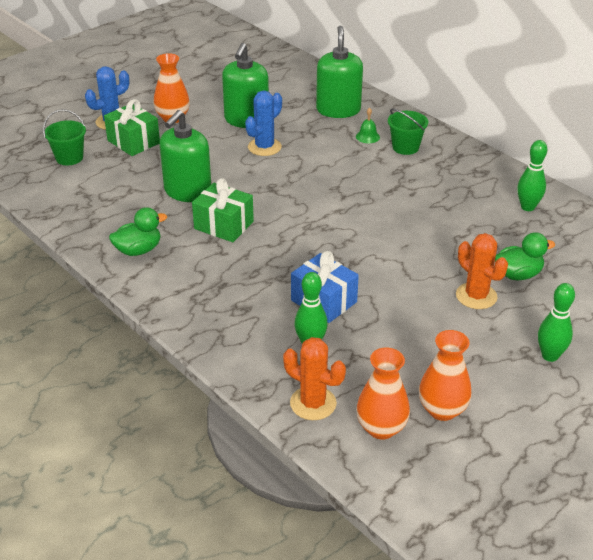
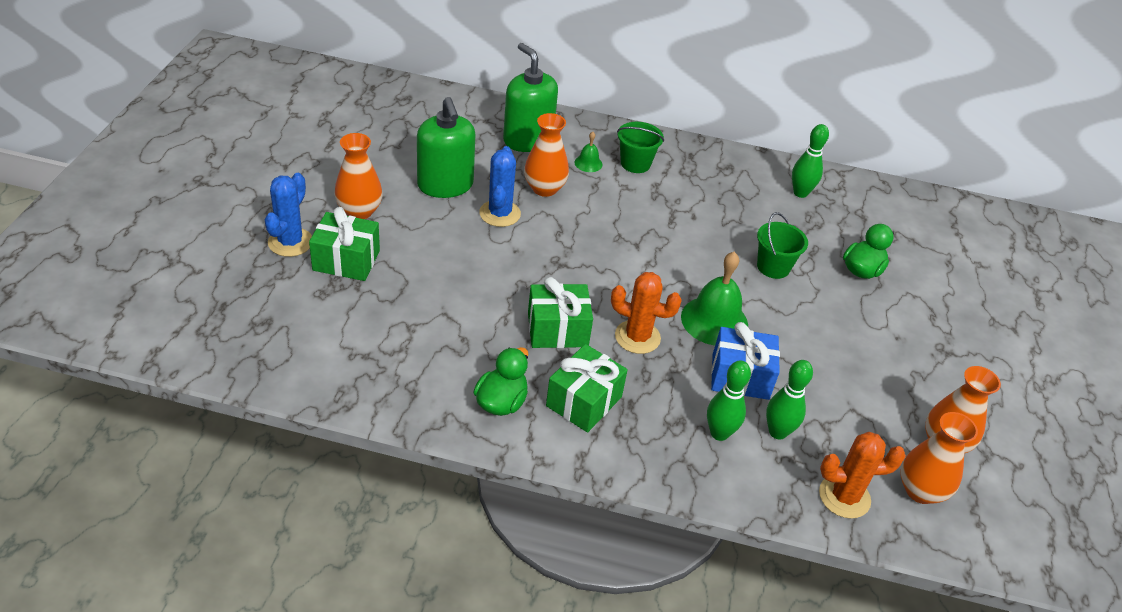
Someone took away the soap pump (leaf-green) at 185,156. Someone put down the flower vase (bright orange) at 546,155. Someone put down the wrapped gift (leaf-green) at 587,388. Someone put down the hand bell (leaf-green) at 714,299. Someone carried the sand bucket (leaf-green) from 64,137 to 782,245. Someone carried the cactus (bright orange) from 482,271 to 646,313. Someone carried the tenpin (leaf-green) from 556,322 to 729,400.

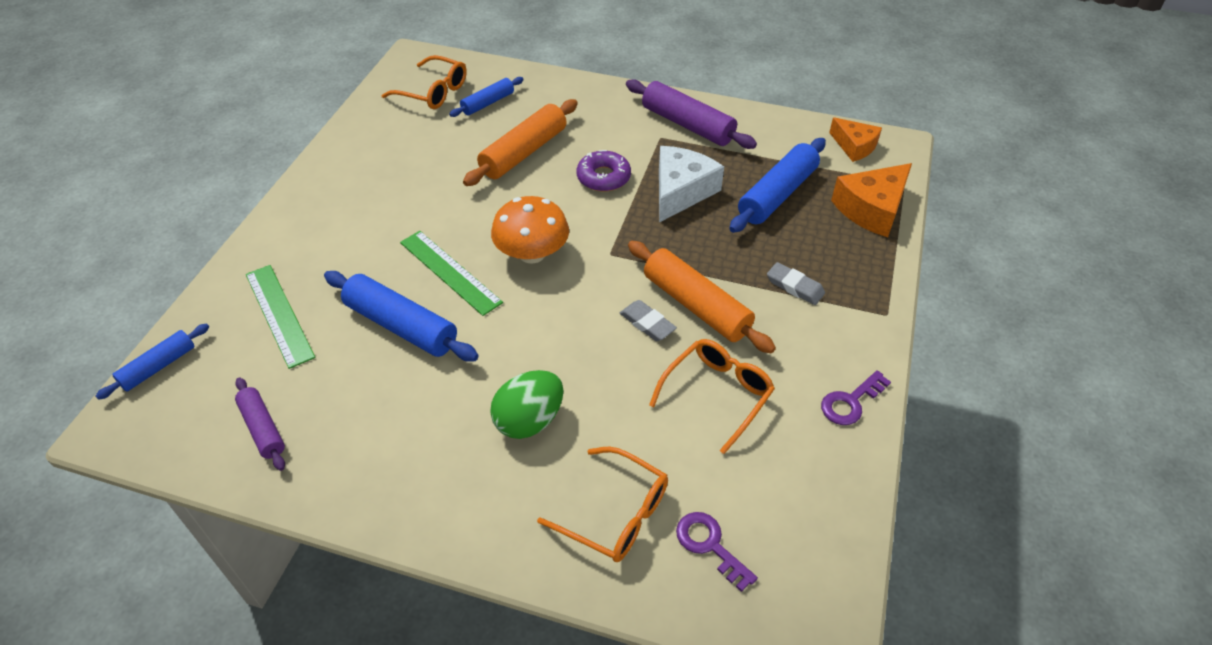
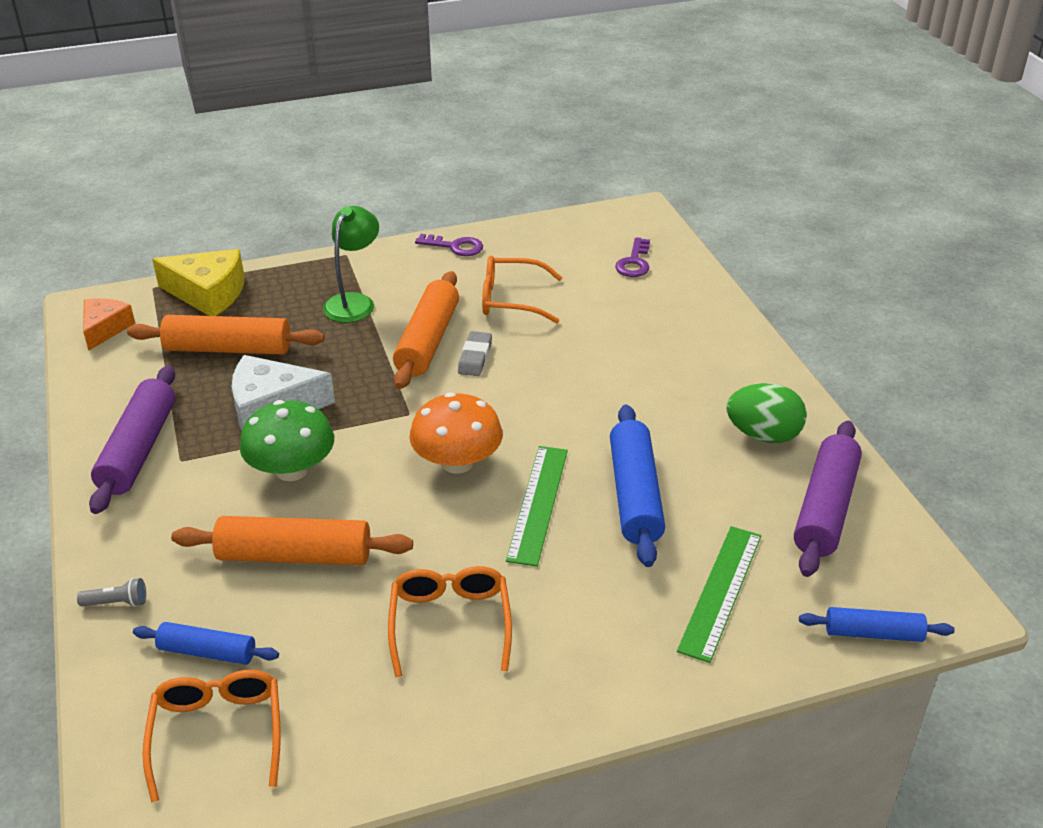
Someone put down the torch (gray) at 111,592. Someone carried the toy egg (leaf-green) from 527,404 to 767,413. Someone carried the eyeglasses (bright orange) from 602,504 to 450,621. Someone swapped the doughnut (purple) at 604,171 for the mushroom (leaf-green) at 287,440. Someone swapped the eraser (gray) at 796,283 for the lamp (leaf-green) at 351,264. Someone repainted the rolling pin (cobalt) at 777,185, which became the rolling pin (bright orange) at 225,335. Someone repainted the piece of cheese (bright orange) at 871,200, which became the piece of cheese (golden) at 198,282. Someone scaled the rolling pin (purple) at 260,424 by 1.70.

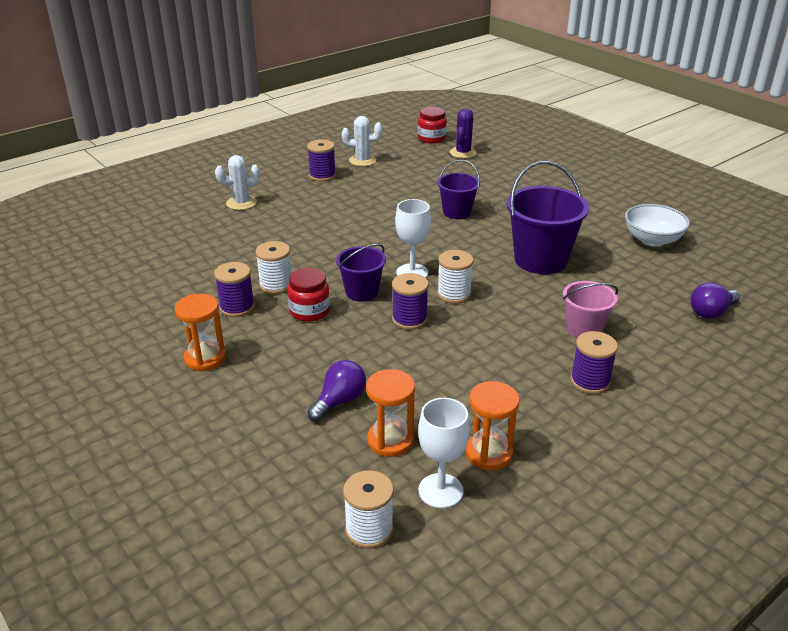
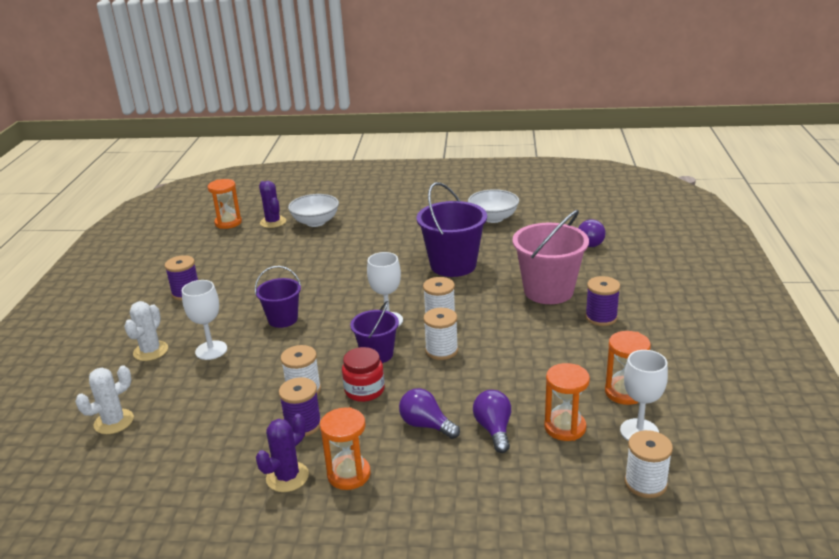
Someone put down the goblet (white) at 204,320. Someone put down the cactus (purple) at 282,453. Someone put down the bowl (white) at 313,210. Someone put down the lightbulb (purple) at 429,413. Someone carried the cactus (white) from 362,141 to 104,399. Someone carried the sand bucket (purple) from 458,189 to 278,297. Someone swapped the preserve jar (scarlet) at 432,125 for the sand timer (bright orange) at 225,204. Someone repainted the bobbin (purple) at 410,301, which became the bobbin (white) at 440,334. Someone scaled the sand bucket (pink) at 590,309 by 1.70.

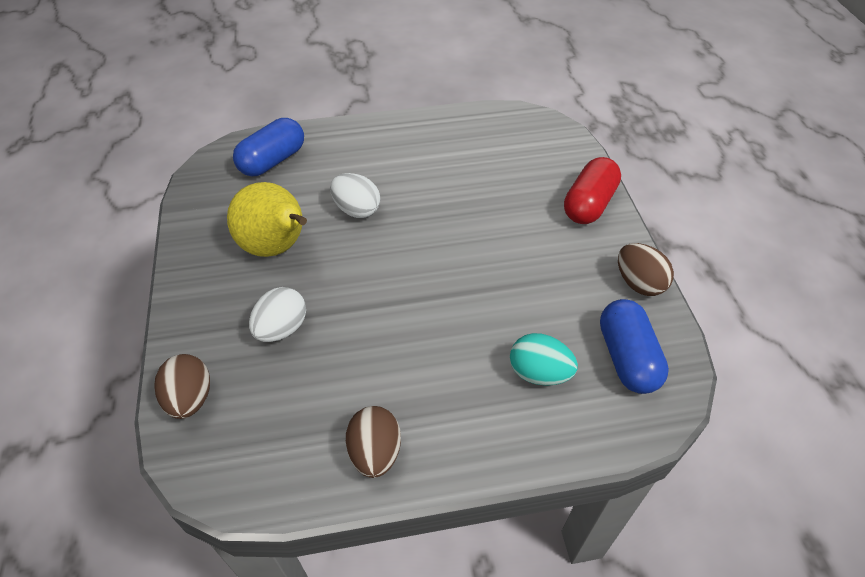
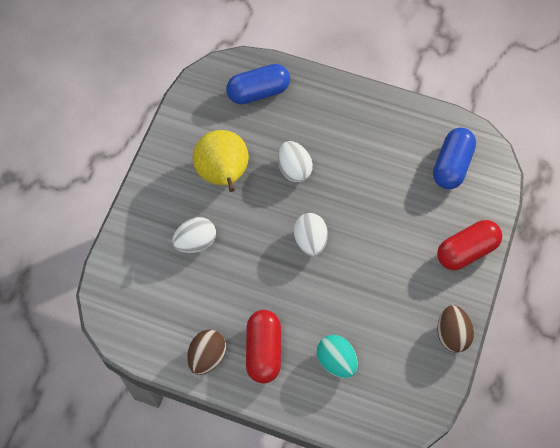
Someone took away the toy egg (brown) at 182,386. Someone put down the capsule (scarlet) at 263,346. Someone put down the toy egg (white) at 311,234. Someone carried the capsule (cobalt) from 634,346 to 454,158.

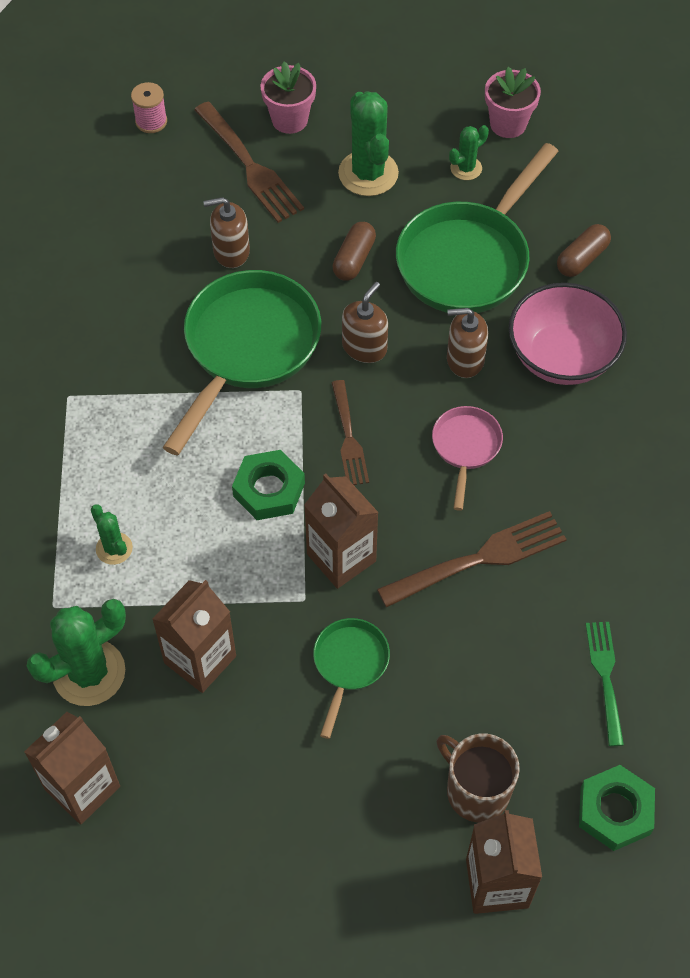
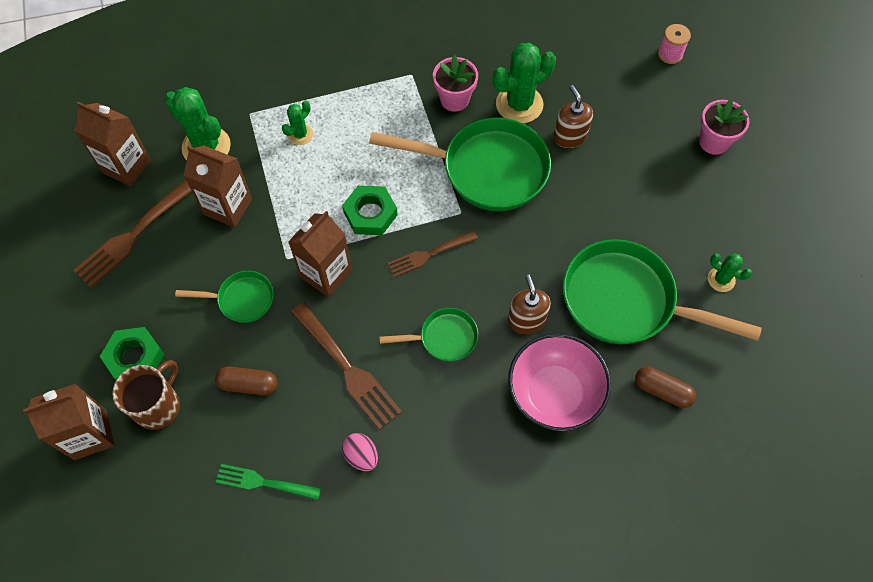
Someone took away the soap pump (brown) at 365,322. Someone put down the toy egg (pink) at 360,452. Someone carried the table fork (brown) from 249,162 to 132,233. Someone carried the capsule (brown) from 354,251 to 246,381. Someone carried the cactus (leaf-green) from 368,143 to 524,83. Someone carried the plant pot (pink) from 513,102 to 455,83. Someone carried the hex nut (leaf-green) from 617,808 to 132,353. Someone repainted the frying pan (pink) at 467,458, which became the frying pan (leaf-green) at 428,335. Someone rotated the table fork (leaf-green) at 605,684 by 150 degrees counterclockwise.

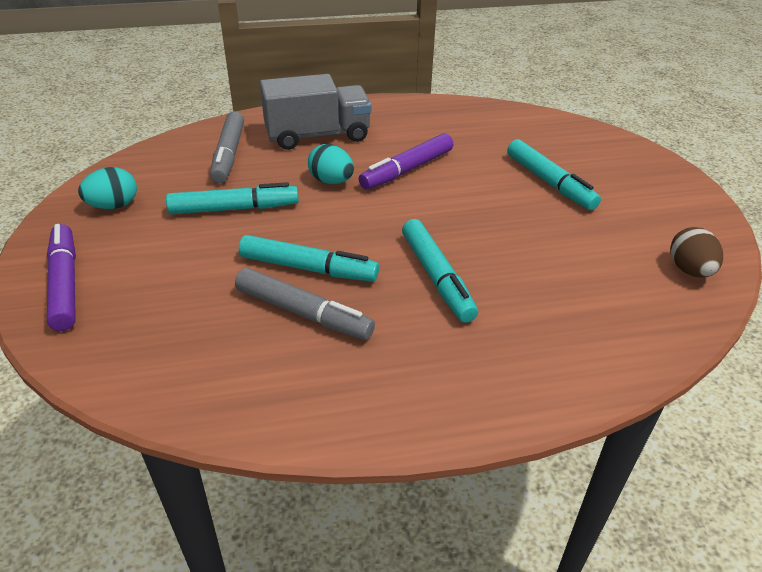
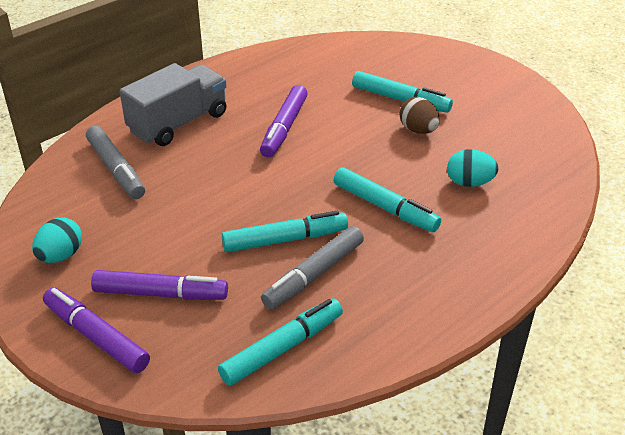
Someone put down the felt pen (purple) at 159,285. Someone carried the felt pen (aqua) from 232,198 to 280,342. Someone carried the toy egg (aqua) from 331,164 to 473,168. Someone carried the toy egg (brown) from 696,252 to 420,115. Someone rotated the felt pen (gray) at 305,304 by 135 degrees clockwise.

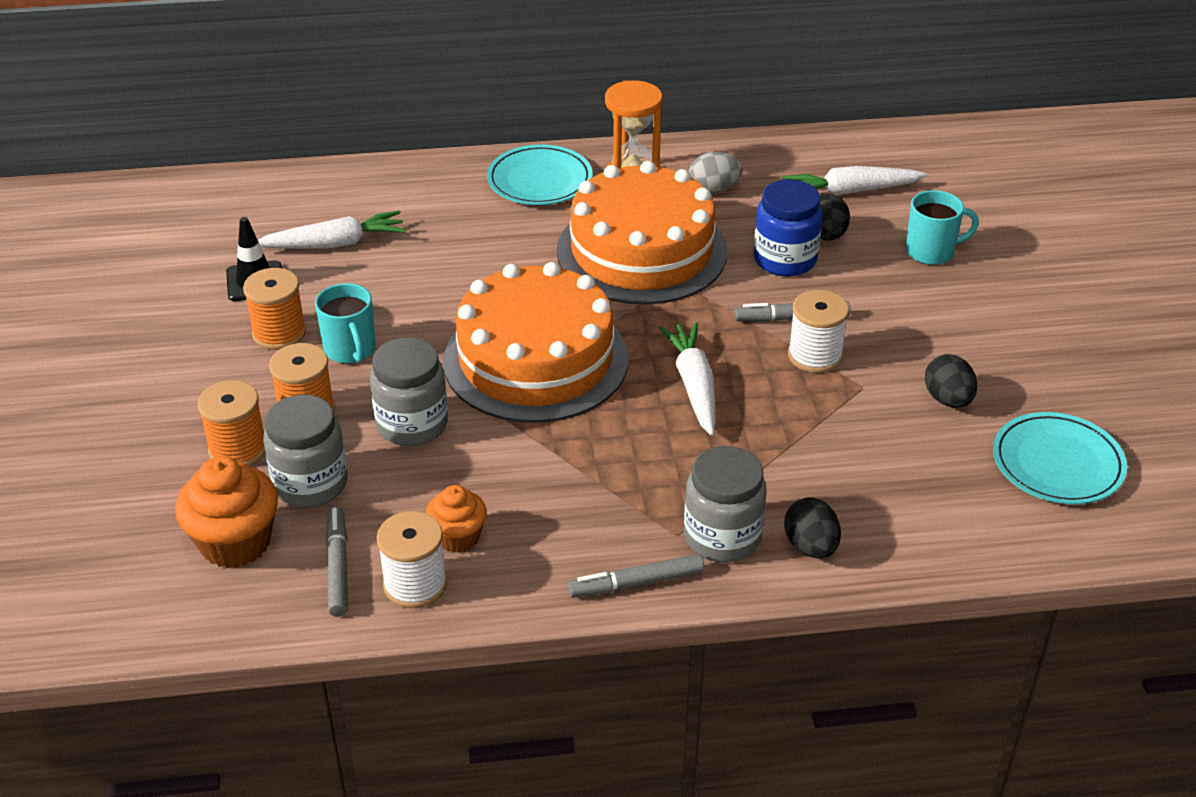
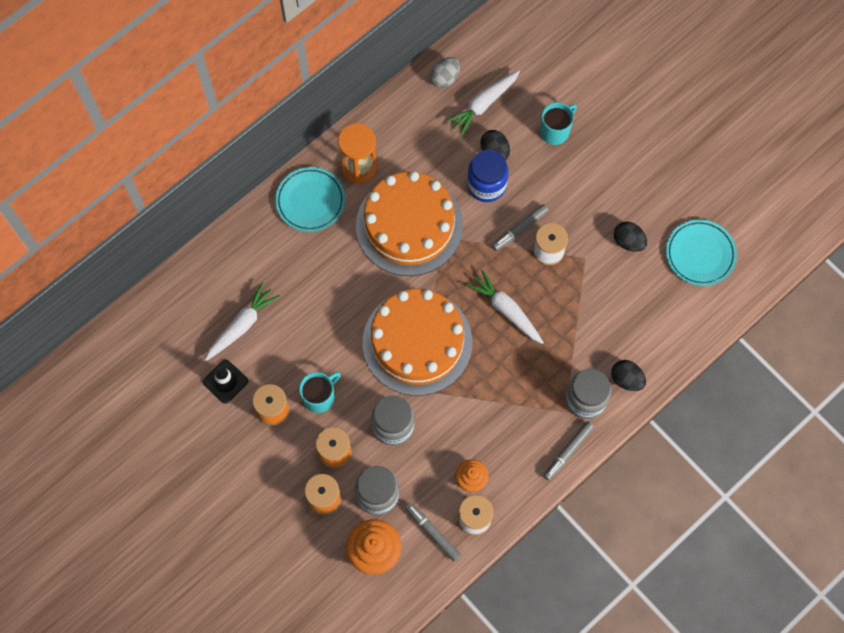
Someone carried the toy egg (gray) from 716,173 to 445,72. Someone rotated the coffee mug (aqua) at 345,323 by 75 degrees counterclockwise.

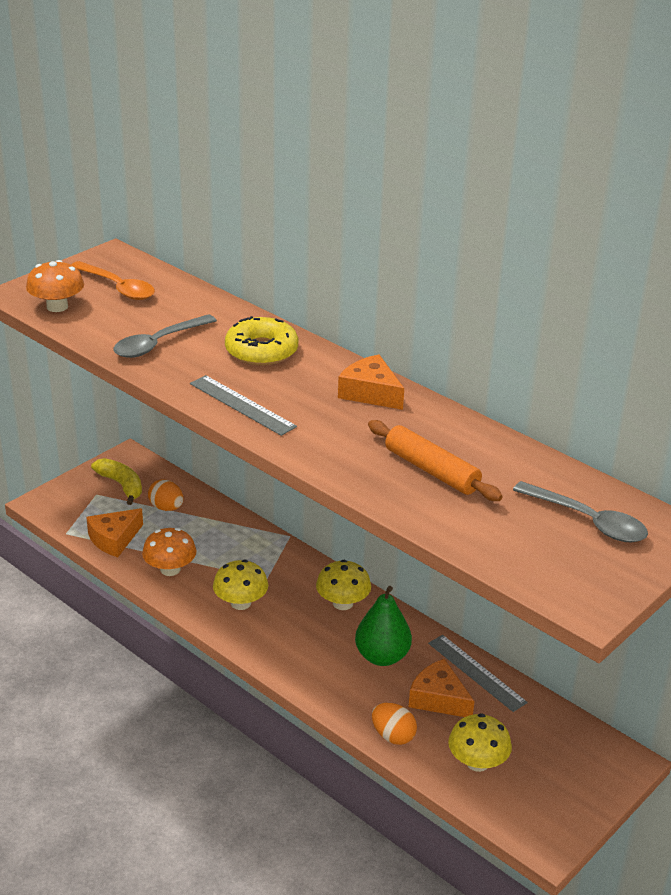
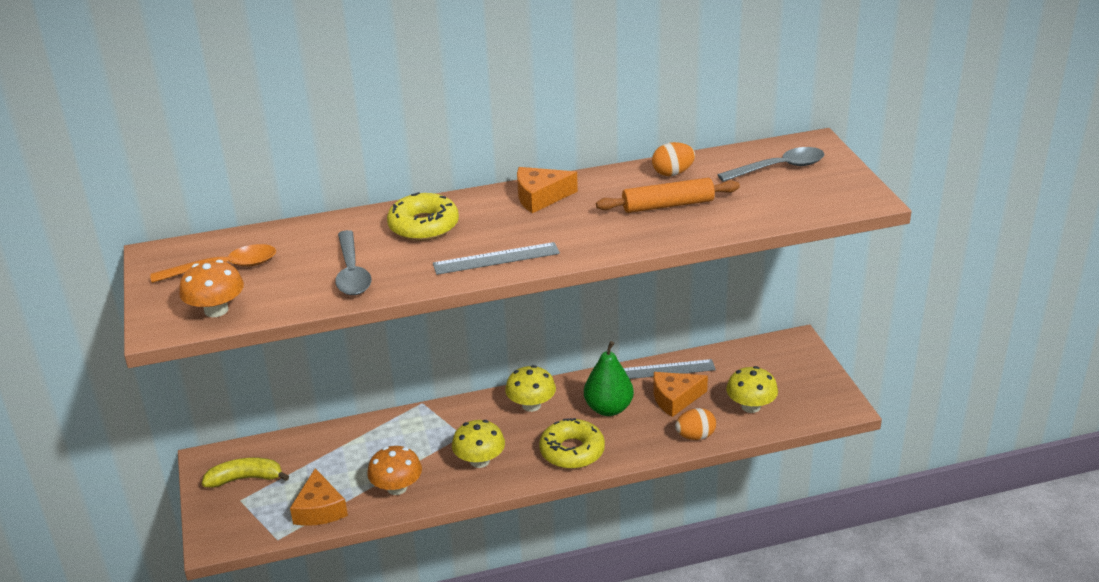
Someone put down the doughnut (golden) at 572,443. Someone carried the toy egg (bright orange) from 165,495 to 673,159.

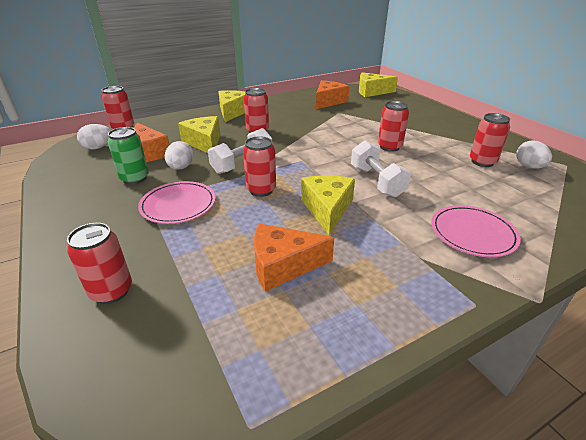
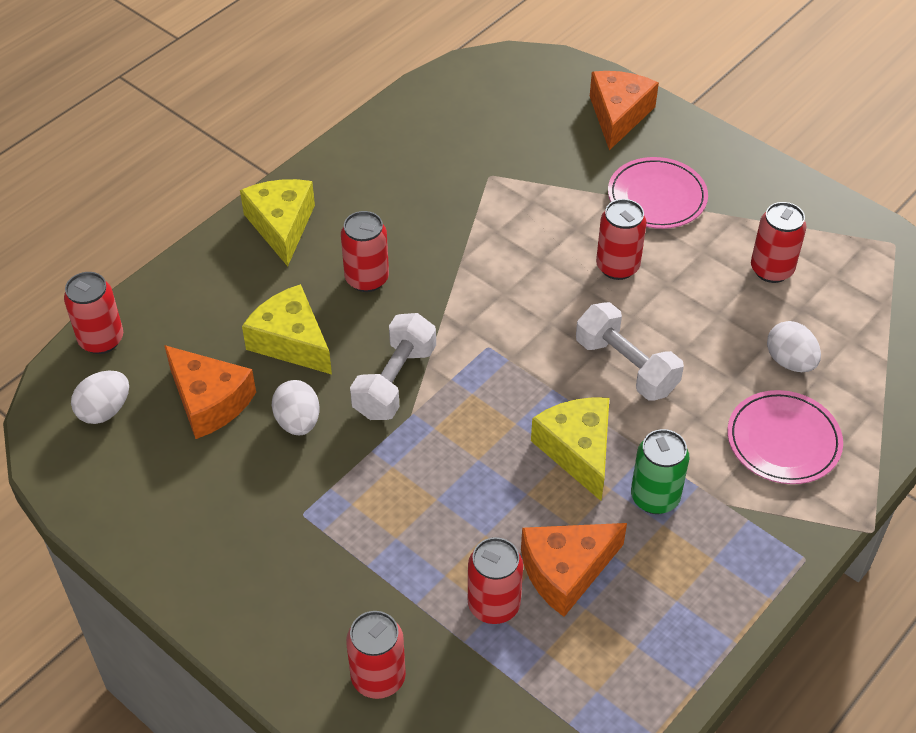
Someone took away the piece of cheese (golden) at 378,84. Someone carried the can (leaf-green) from 128,156 to 660,471. Someone carried the dinner plate (pink) from 177,202 to 658,193. Someone carried the can (scarlet) from 259,166 to 495,580. Someone carried the piece of cheese (bright orange) from 333,94 to 624,110. Someone carried the toy egg (white) from 534,154 to 794,346.

